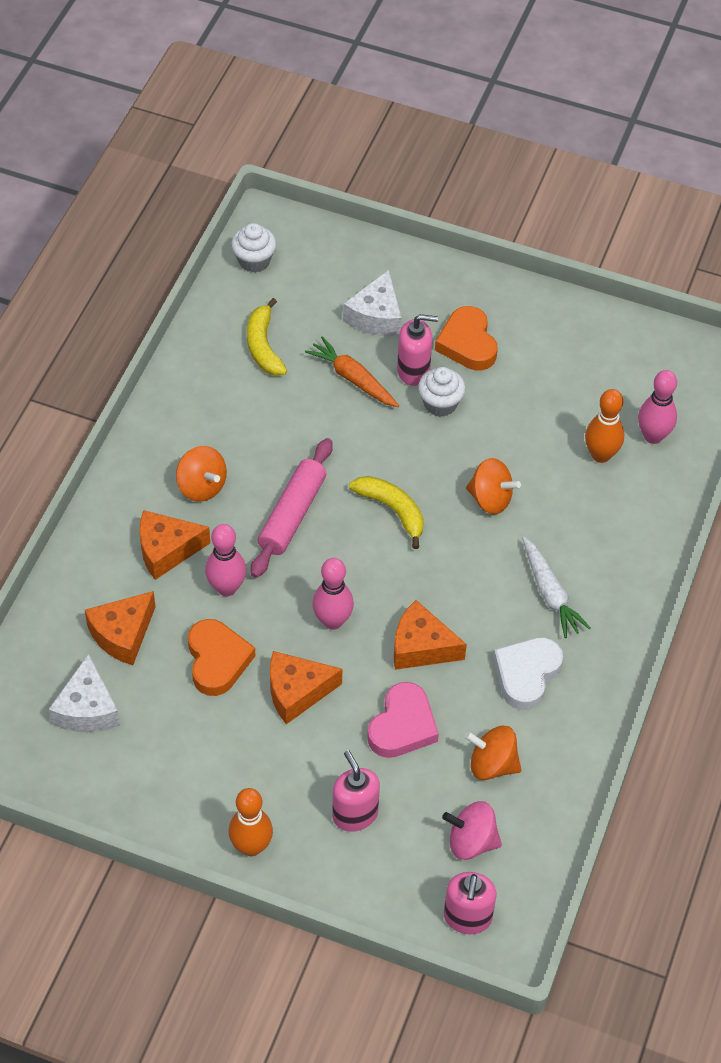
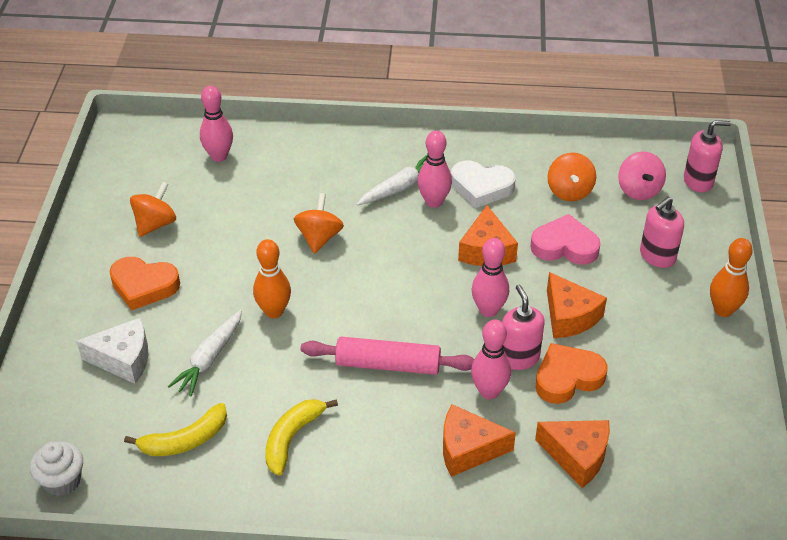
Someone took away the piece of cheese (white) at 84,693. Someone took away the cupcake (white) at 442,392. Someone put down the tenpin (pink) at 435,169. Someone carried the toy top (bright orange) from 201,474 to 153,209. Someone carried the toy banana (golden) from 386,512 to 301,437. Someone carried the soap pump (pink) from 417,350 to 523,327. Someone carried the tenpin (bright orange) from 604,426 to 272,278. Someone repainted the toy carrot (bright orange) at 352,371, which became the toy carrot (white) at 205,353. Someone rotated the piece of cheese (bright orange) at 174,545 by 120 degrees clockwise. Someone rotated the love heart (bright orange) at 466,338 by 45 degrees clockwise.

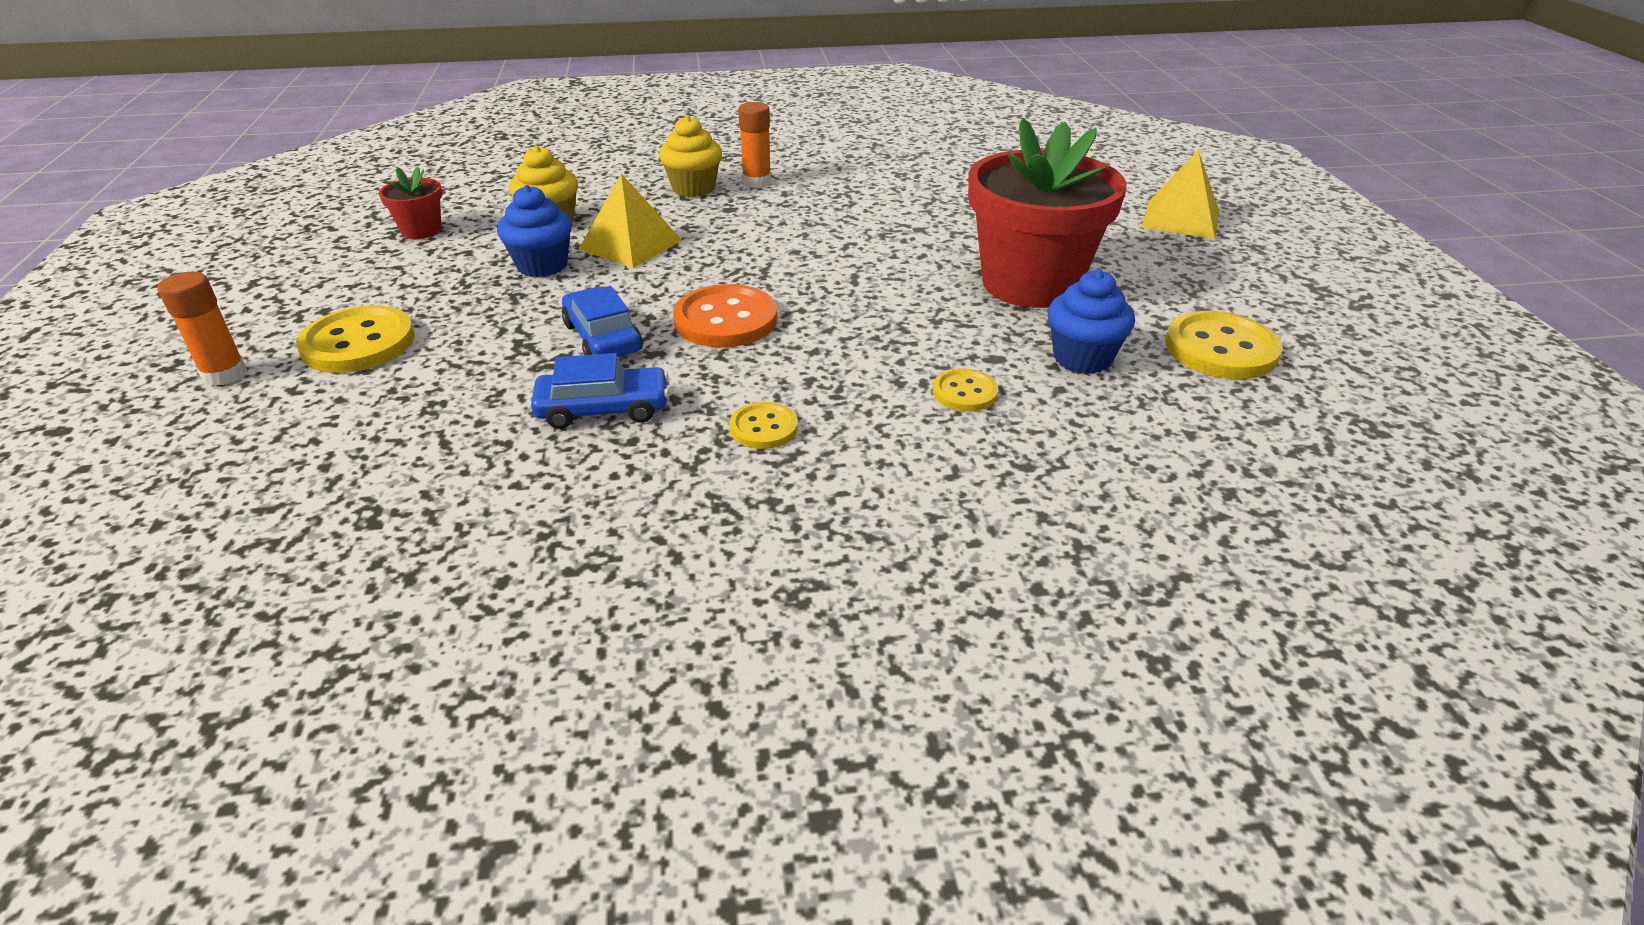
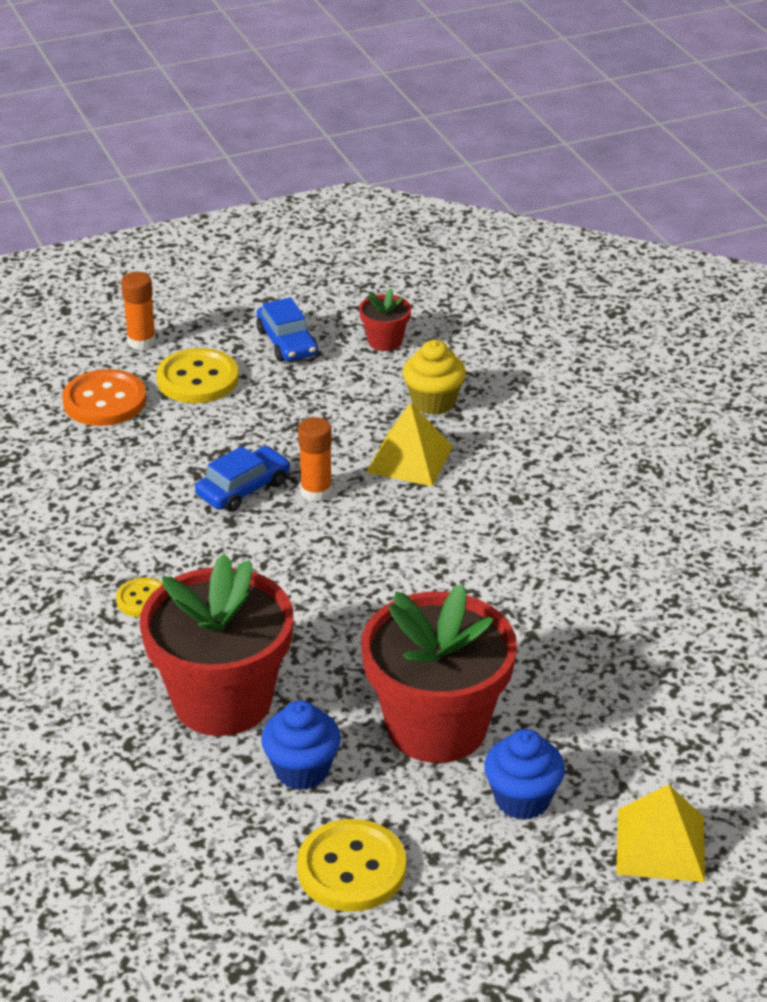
Someone took away the cupcake (golden) at 690,156. Someone carried the cupcake (cobalt) from 534,231 to 524,774. Someone carried the automobile (cobalt) from 600,391 to 287,329. Someone carried the button (bright orange) from 725,315 to 104,397. Someone carried the glue (bright orange) from 754,145 to 315,459. Someone swapped the button (golden) at 965,390 for the plant pot (scarlet) at 217,645.

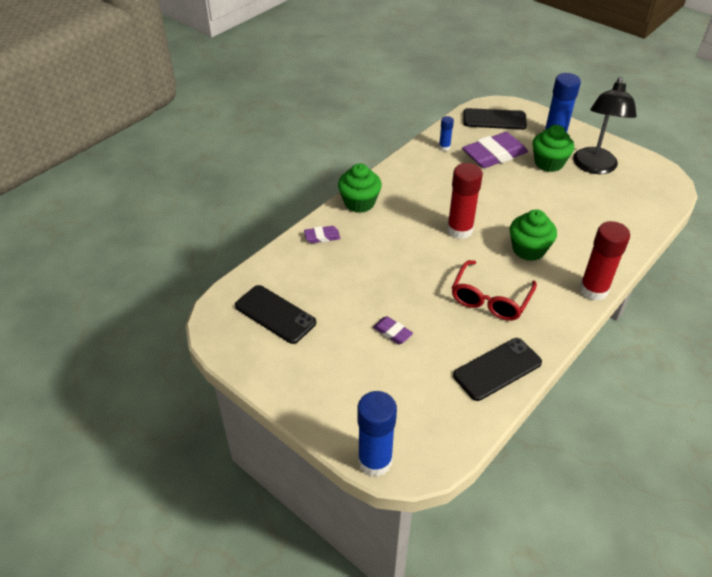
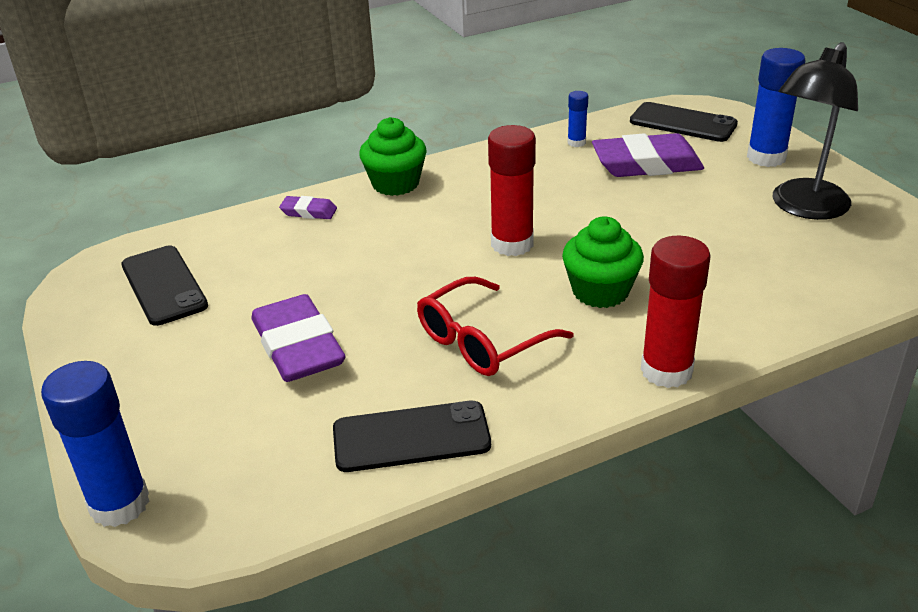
Someone took away the cupcake (leaf-green) at 553,148. Someone scaled the eraser (purple) at 393,330 by 2.10.

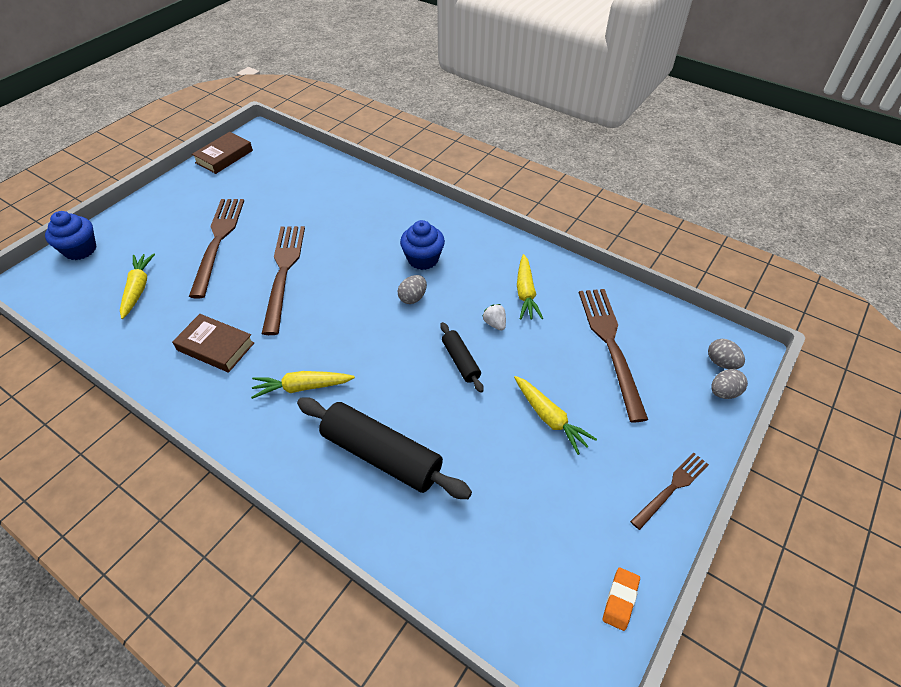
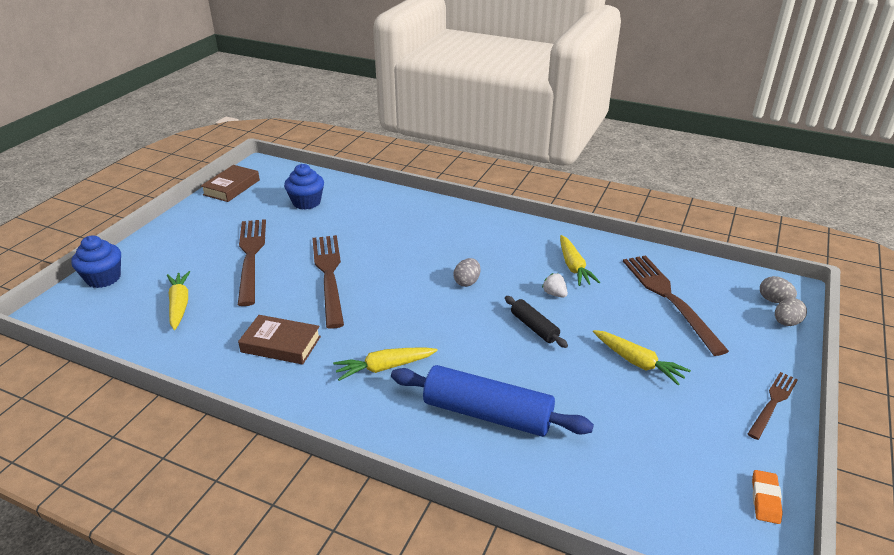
Someone carried the cupcake (cobalt) from 422,245 to 304,187. Someone repainted the rolling pin (ebony) at 384,448, which became the rolling pin (cobalt) at 492,401.

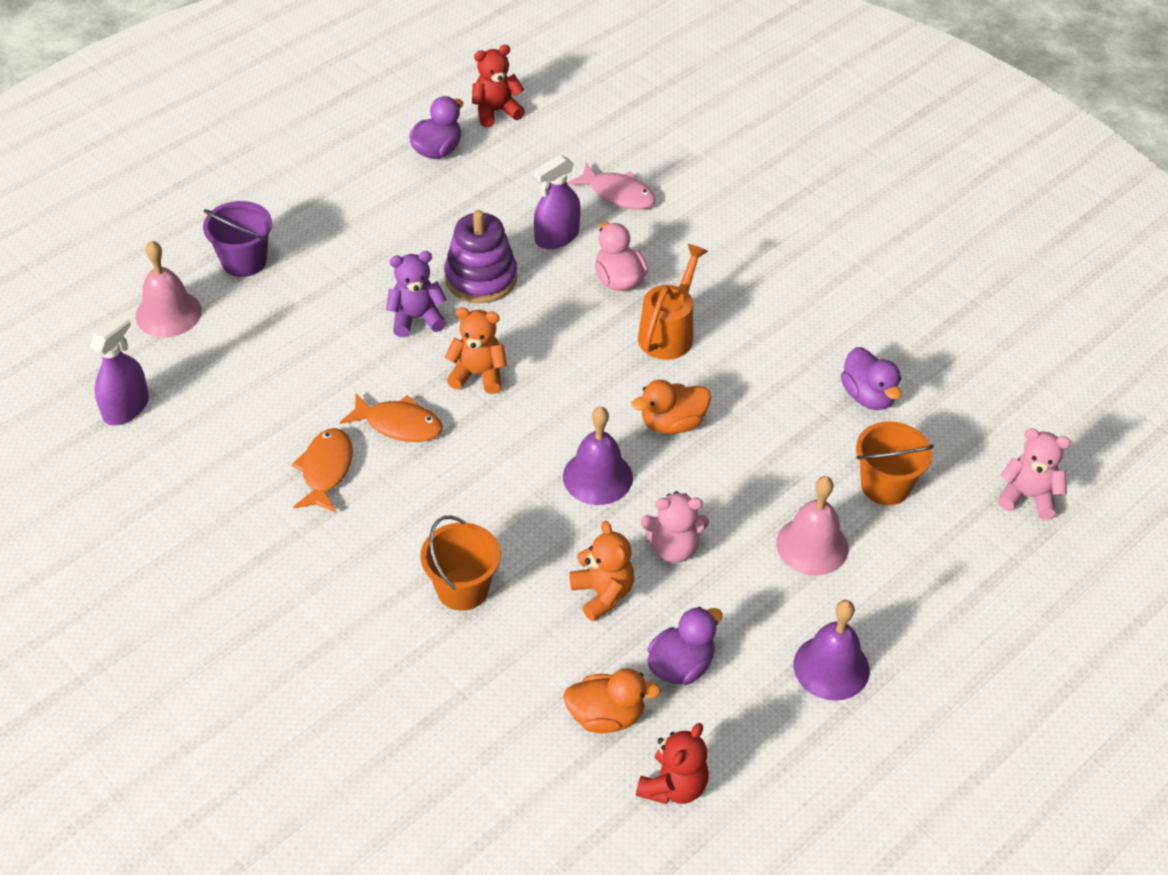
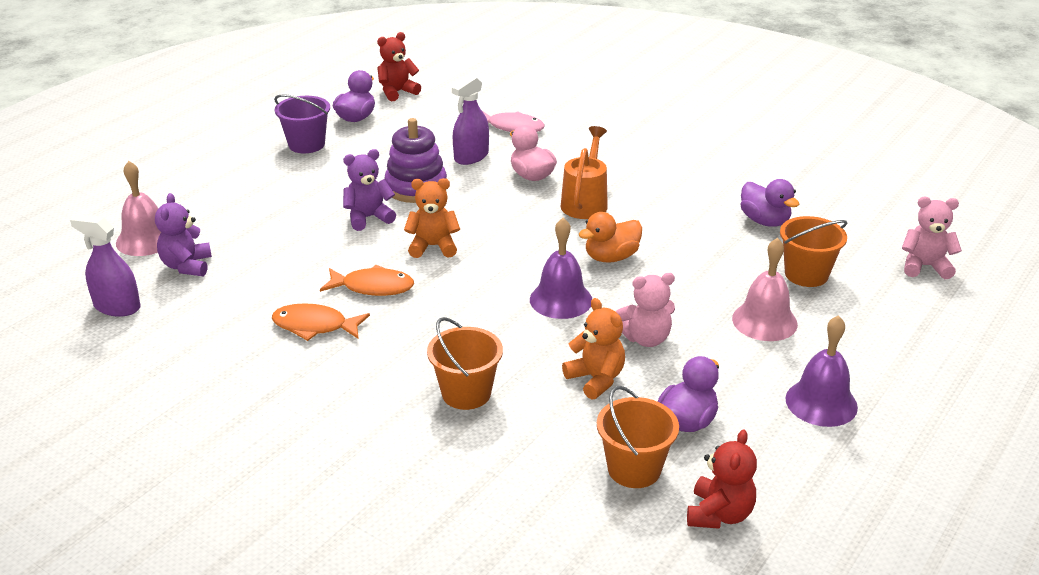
Someone put down the teddy bear (purple) at 183,234. Someone carried the sand bucket (purple) from 237,239 to 302,123. Someone swapped the toy duck (bright orange) at 612,700 for the sand bucket (bright orange) at 638,437. Someone rotated the spray cleaner (purple) at 119,369 by 90 degrees counterclockwise. Someone rotated the toy fish (bright orange) at 322,470 by 75 degrees counterclockwise.

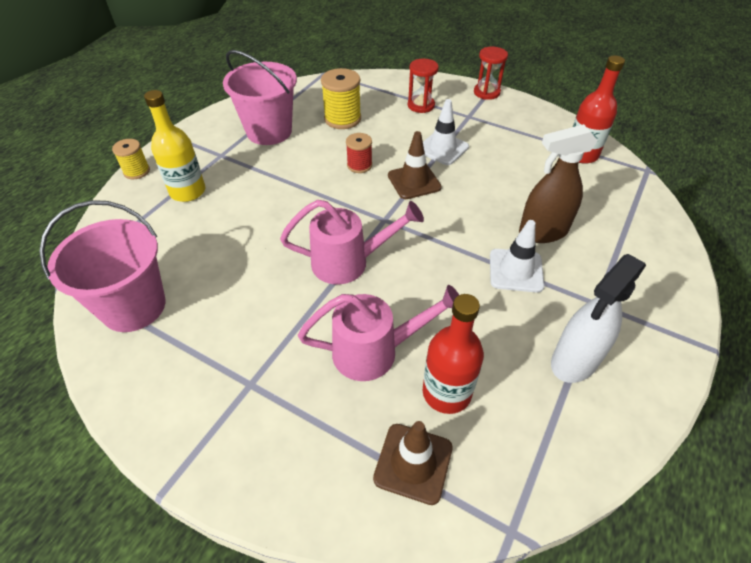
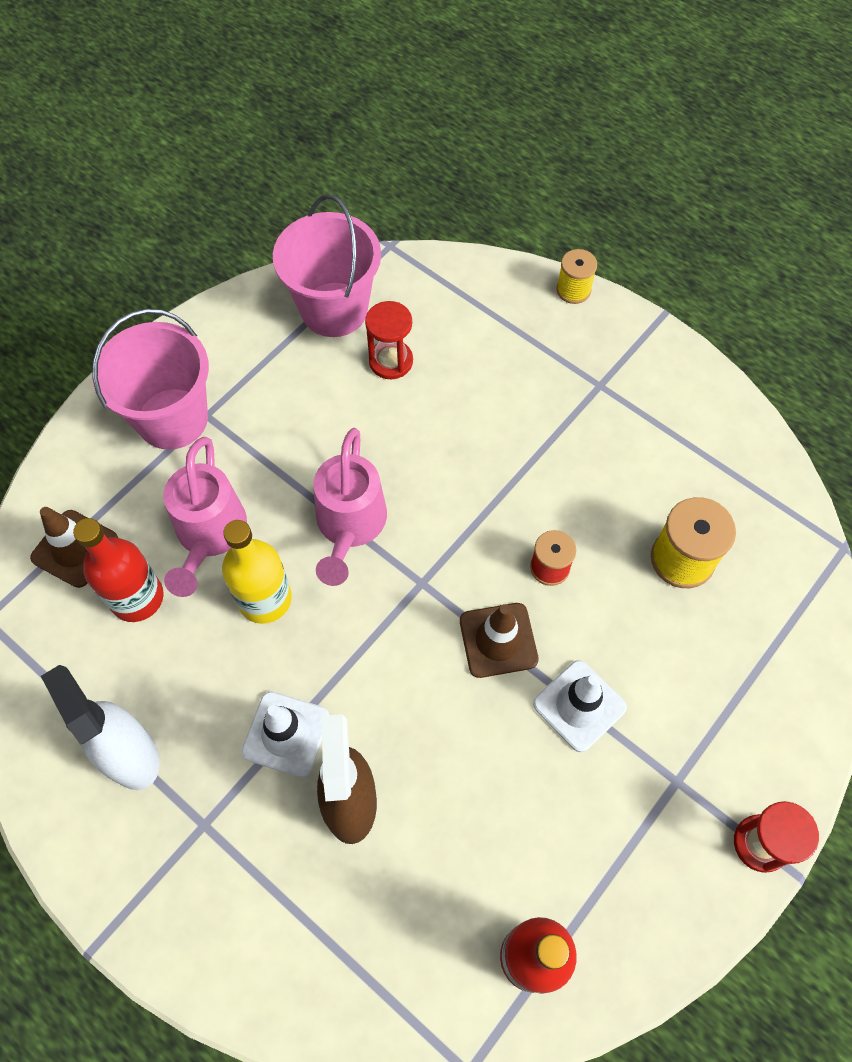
Someone carried the flask (golden) from 174,146 to 257,572. Someone carried the sand bucket (pink) from 260,97 to 150,379. Someone carried the sand timer (scarlet) from 423,86 to 389,340.

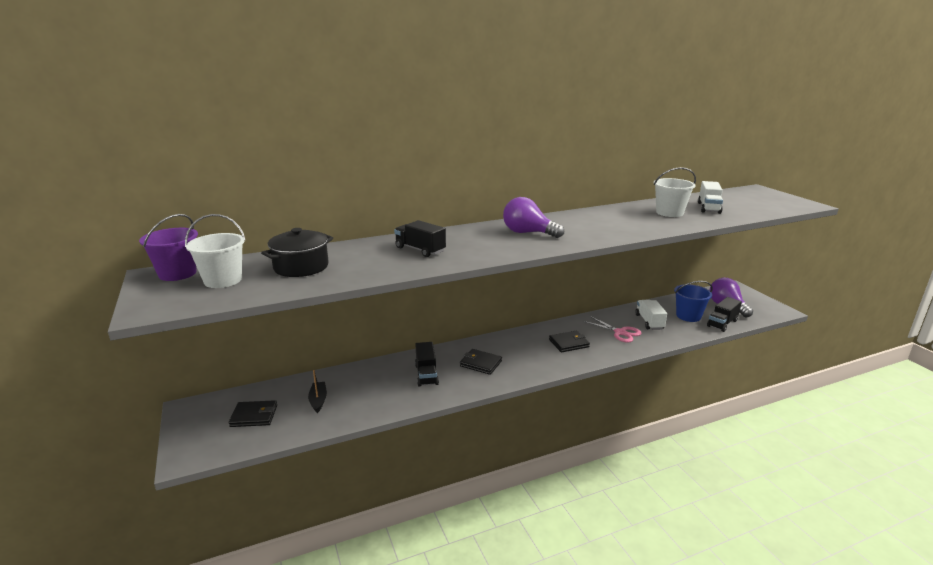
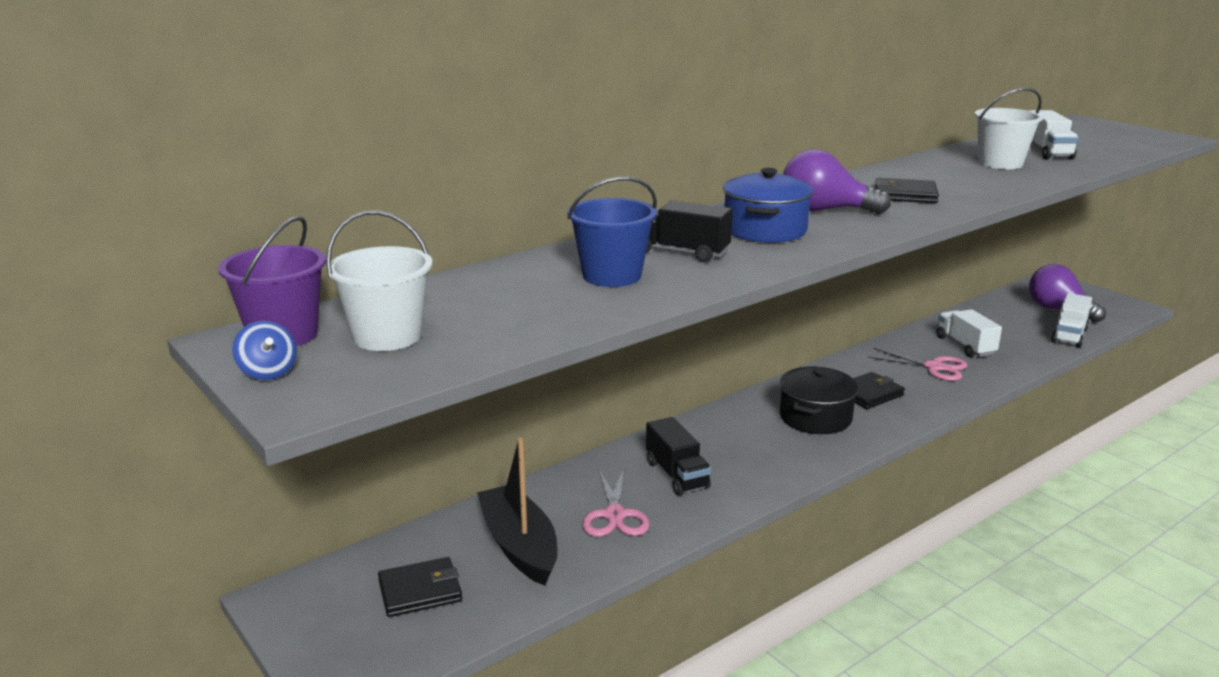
Someone put down the toy top (cobalt) at 264,350. Someone put down the shears (pink) at 616,502. Someone put down the cooking pot (cobalt) at 768,205. Someone carried the cooking pot (ebony) from 297,252 to 819,400. Someone carried the billfold (ebony) from 481,362 to 907,190. Someone carried the sand bucket (cobalt) from 693,301 to 612,232. Someone repainted the toy truck (ebony) at 724,314, which became the toy truck (white) at 1071,320. Someone scaled the sailboat (ebony) at 317,391 by 1.84.

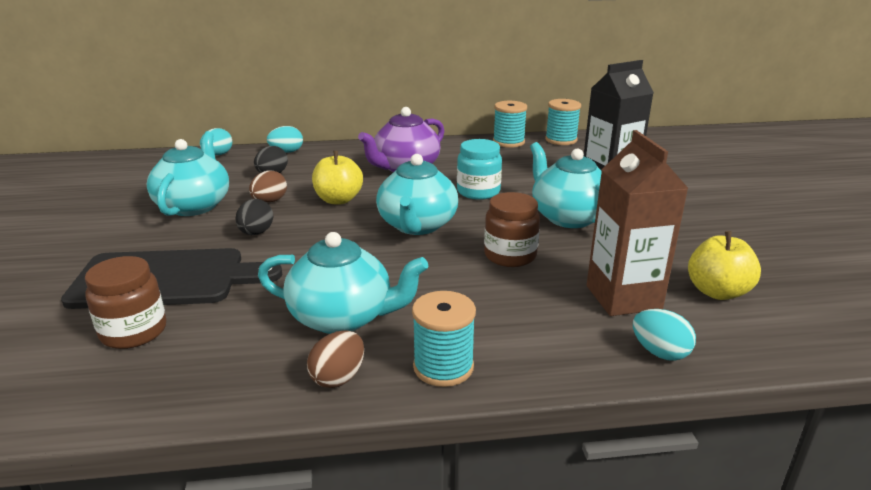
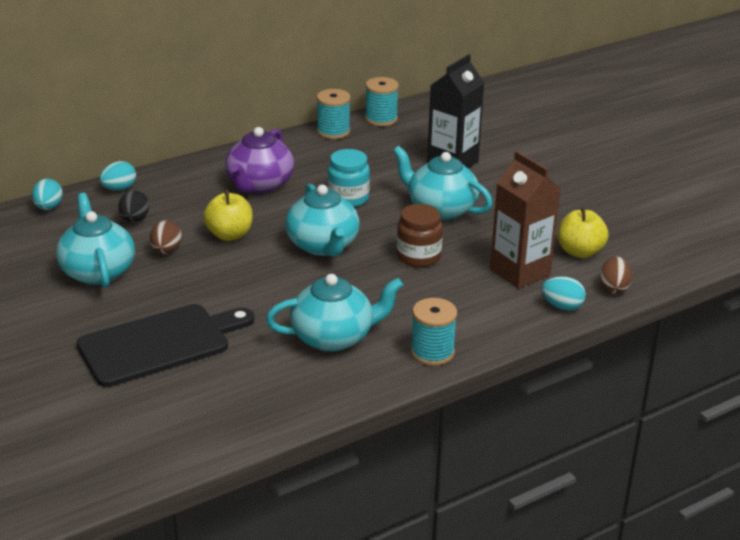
Someone took away the preserve jar (brown) at 125,302. Someone took away the toy egg (ebony) at 254,217. Someone carried the toy egg (brown) from 335,359 to 616,275.

